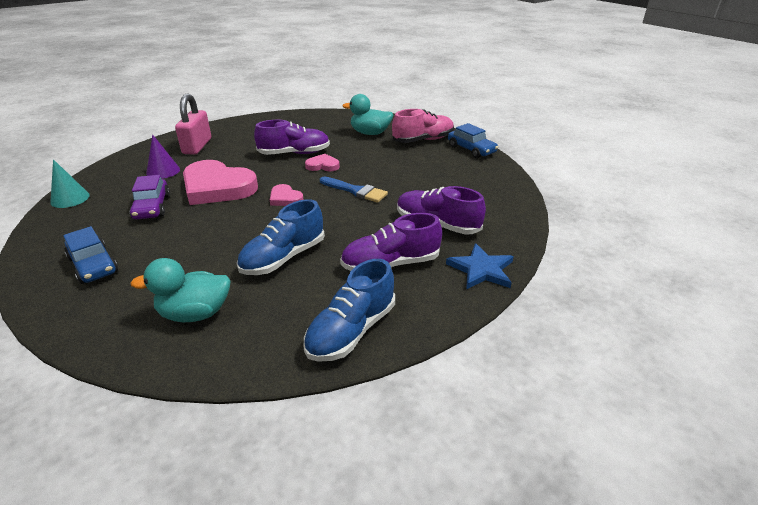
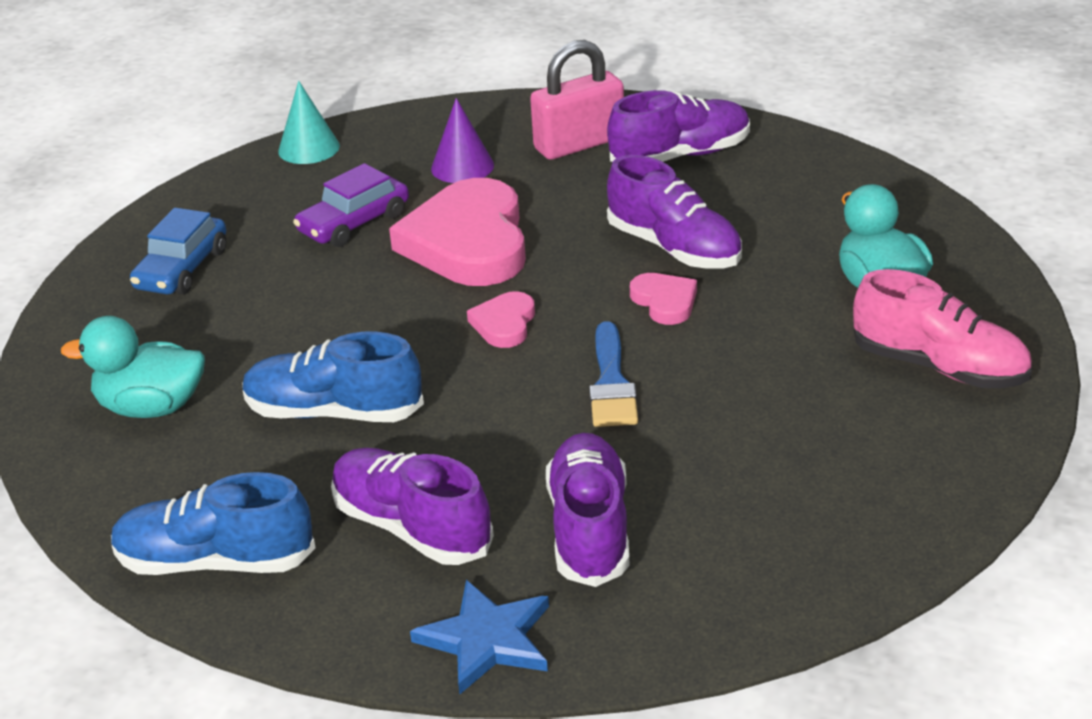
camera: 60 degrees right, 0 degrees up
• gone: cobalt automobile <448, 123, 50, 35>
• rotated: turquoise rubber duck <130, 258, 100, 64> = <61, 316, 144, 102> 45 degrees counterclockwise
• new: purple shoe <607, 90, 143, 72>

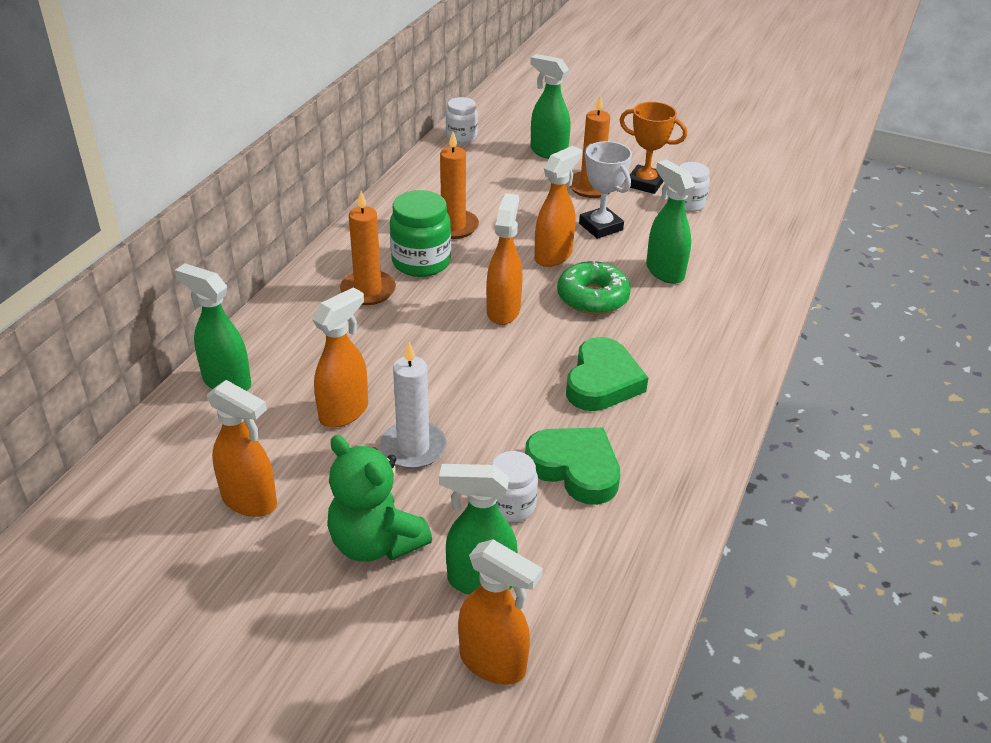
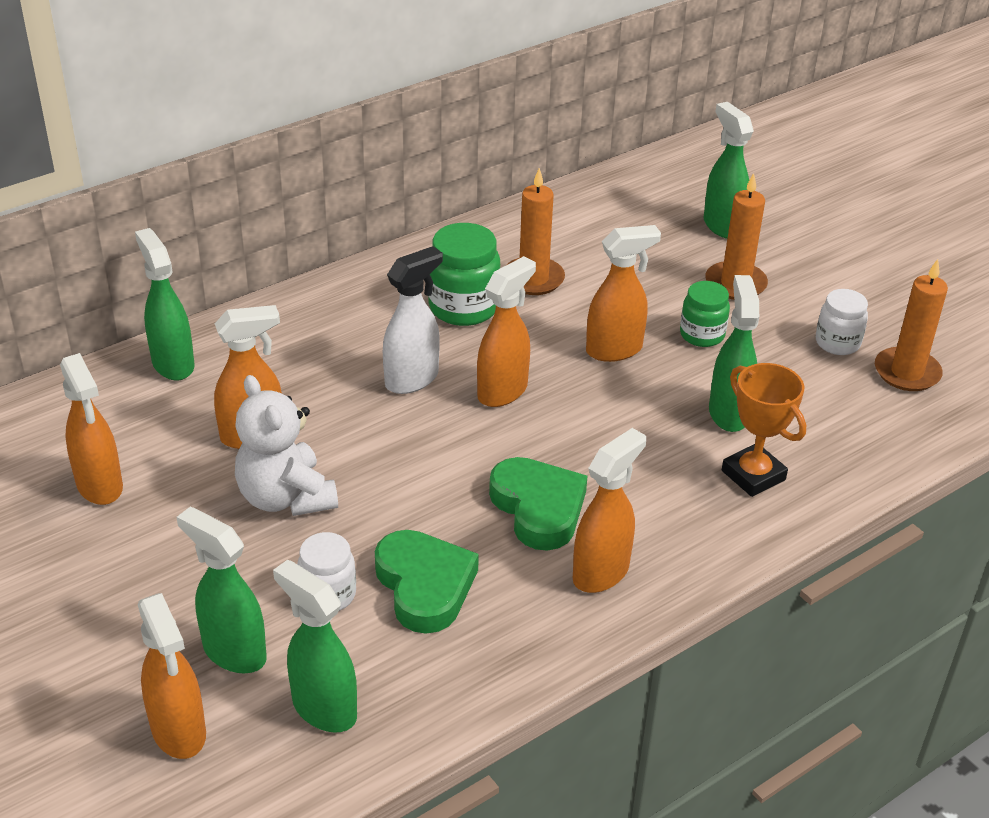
camera: 30 degrees right, 0 degrees up
• gone: pure white jar <446, 97, 32, 46>
• shifted: orange trophy <620, 102, 67, 92> to <722, 363, 84, 134>
• swapped: pure white trophy <579, 141, 53, 98> to emerald jar <680, 281, 50, 66>
• shifted: orange wax candle <340, 191, 56, 114> to <875, 259, 73, 132>
• gone: emerald glazed donut <557, 261, 74, 54>
• rotated: emerald love heart <566, 337, 82, 74> = <489, 457, 99, 94> 75 degrees counterclockwise
• swapped: pure white wax candle <380, 342, 67, 127> to pure white stuffed bear <235, 375, 103, 141>
• gone: emerald stuffed bear <327, 435, 105, 127>
• new: pure white spray cleaner <383, 246, 60, 148>
• new: orange spray cleaner <573, 428, 73, 165>
• new: emerald spray cleaner <273, 560, 84, 172>

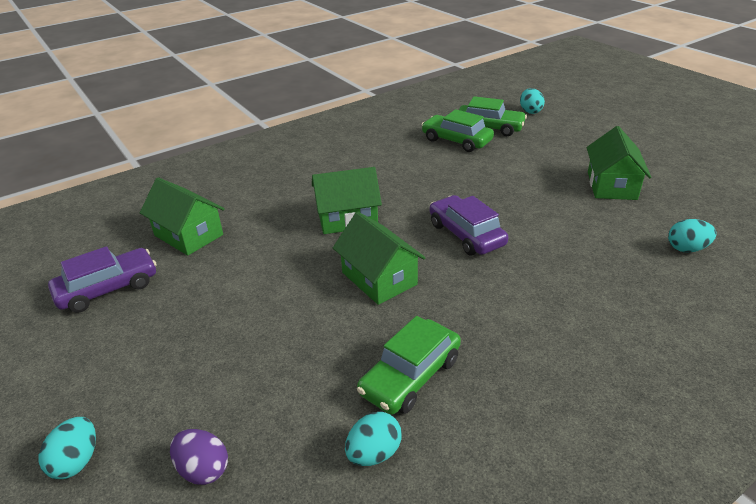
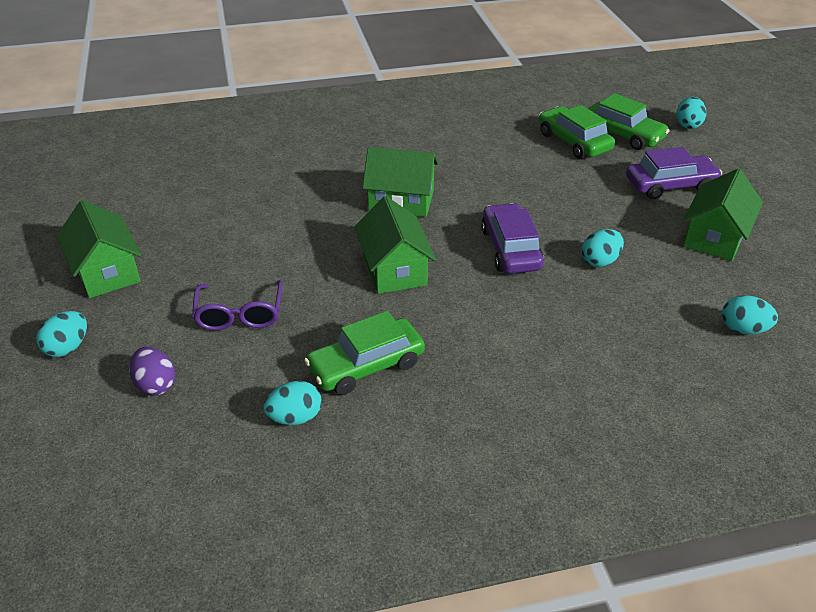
camera: 20 degrees right, 5 degrees up
• shifted: emerald house <140, 177, 85, 79> to <57, 200, 84, 98>
• shifted: purple automobile <48, 246, 109, 67> to <626, 147, 96, 52>
• new: turquoise egg <582, 229, 42, 38>
• new: purple glasses <192, 280, 91, 51>

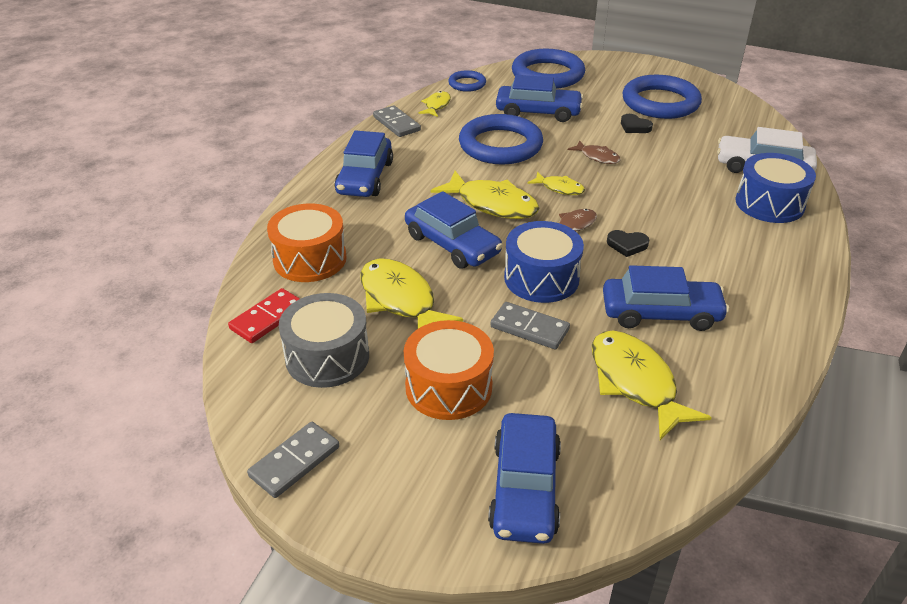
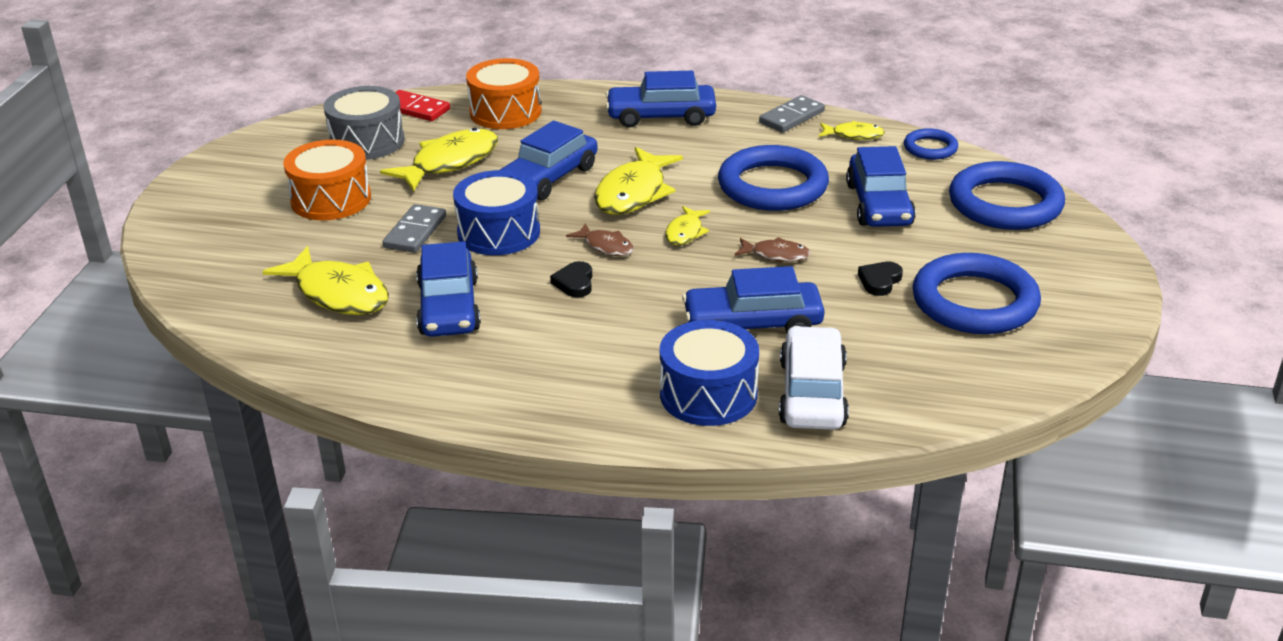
camera: 80 degrees right, 5 degrees down
• rotated: dark brown toy fish <568, 140, 53, 24> = <734, 237, 77, 25> 105 degrees counterclockwise
• rotated: golden toy fish <592, 331, 120, 109> = <262, 246, 127, 69> 75 degrees clockwise
• shifted: cobalt automobile <488, 413, 73, 131> to <682, 266, 143, 66>
• gone: grey domino piece <247, 422, 92, 76>

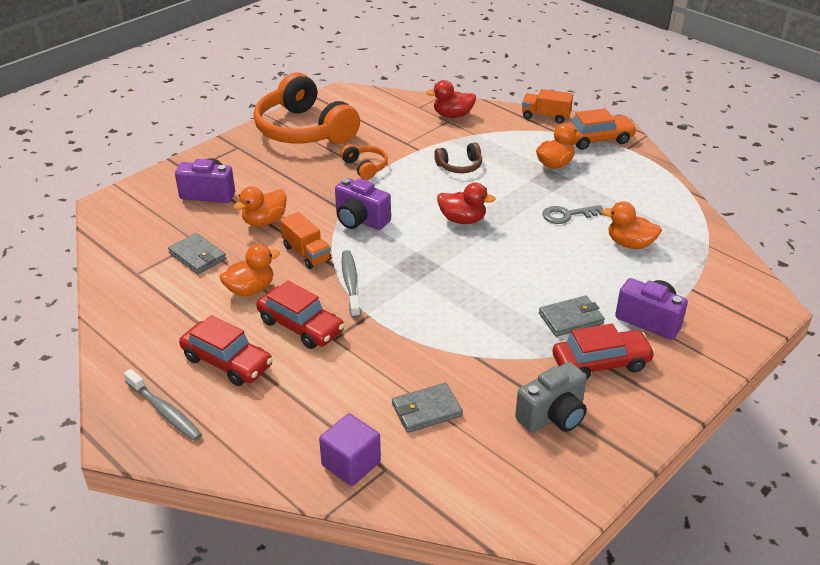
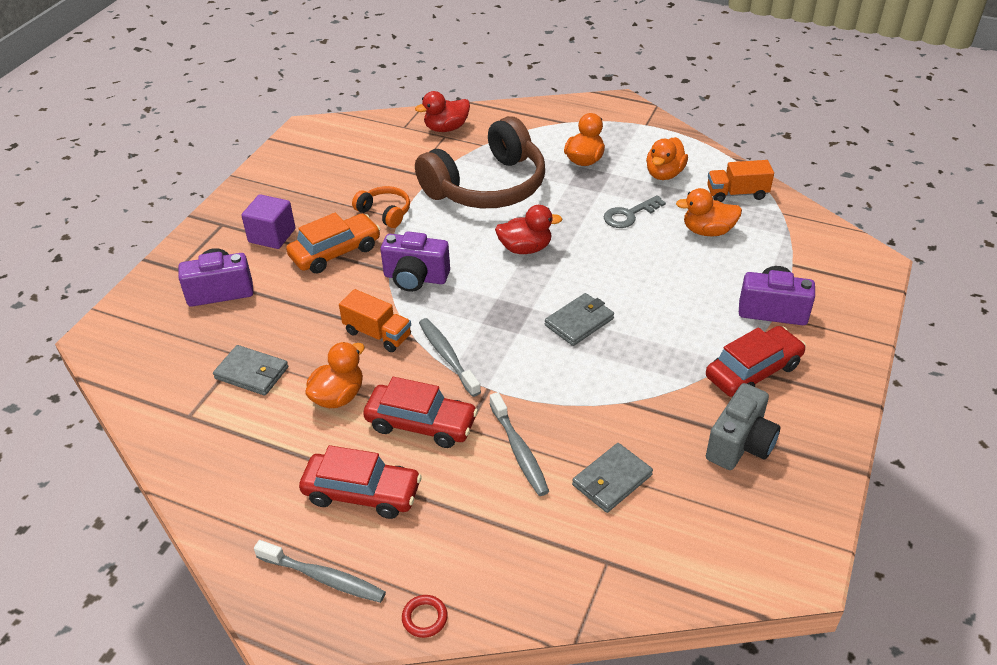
camera: 20 degrees left, 5 degrees up
• gone: orange headset <253, 72, 107, 72>
• shifted: orange truck <522, 89, 51, 35> to <707, 160, 67, 42>
• shifted: orange automobile <568, 108, 69, 42> to <286, 213, 94, 61>
• scaled: dark brown headset <434, 142, 48, 31> = <415, 116, 130, 92> x2.29
• shifted: orange rubber duck <233, 186, 53, 40> to <646, 137, 42, 43>
• shifted: grey card wallet <539, 296, 66, 41> to <545, 293, 69, 53>
• shifted: purple cube <319, 413, 62, 73> to <241, 194, 54, 55>
• new: grey toothbrush <490, 392, 59, 104>
• new: crimson hoop <402, 595, 46, 43>

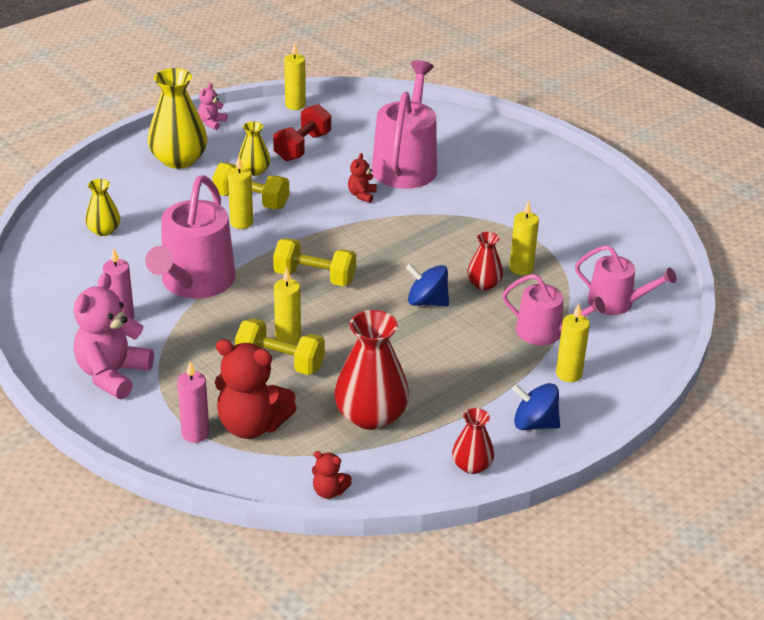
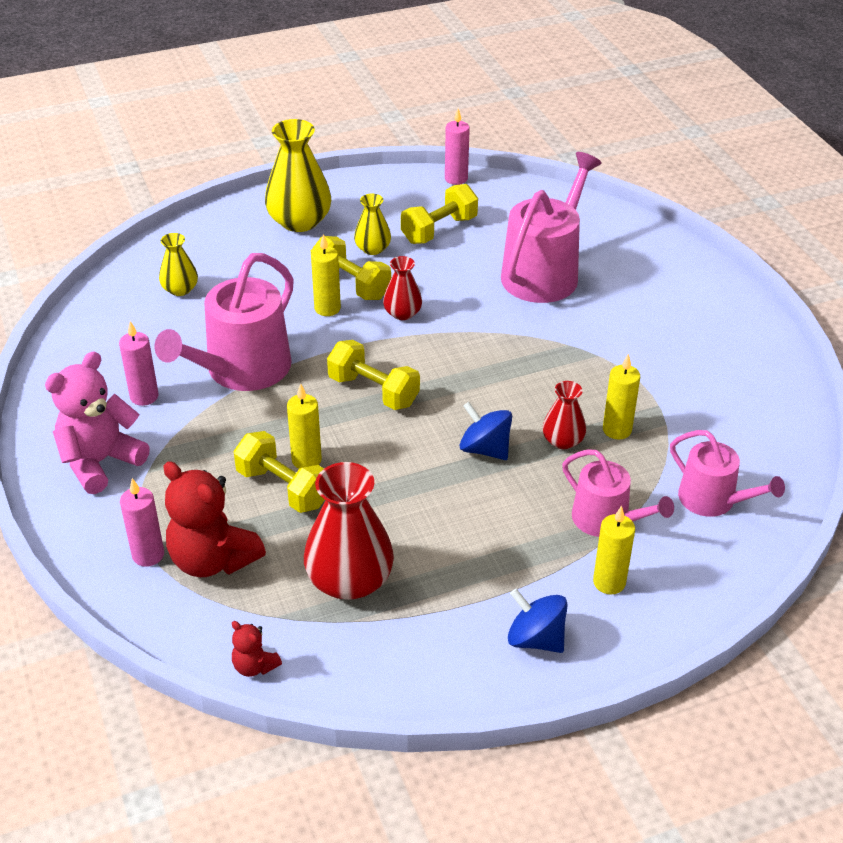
camera: 20 degrees right, 5 degrees up
• repainted: golden wax candle <284, 42, 22, 68> to rose-pink wax candle <445, 109, 25, 76>
• gone: rose-pink stuffed bear <198, 83, 29, 47>
• repainted: crimson dumbbell <273, 104, 58, 57> to golden dumbbell <401, 184, 77, 60>
• gone: crimson stuffed bear <348, 153, 29, 50>
• shifted: crimson flower vase <452, 408, 42, 66> to <383, 256, 39, 64>

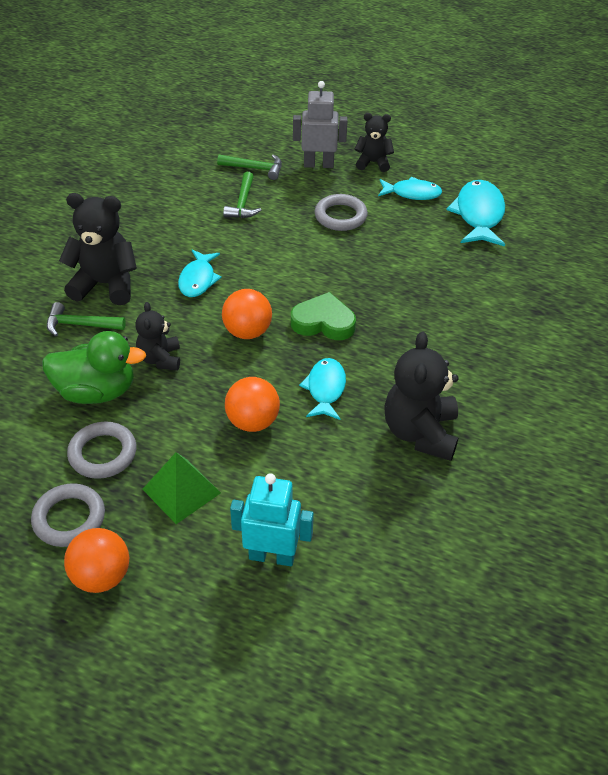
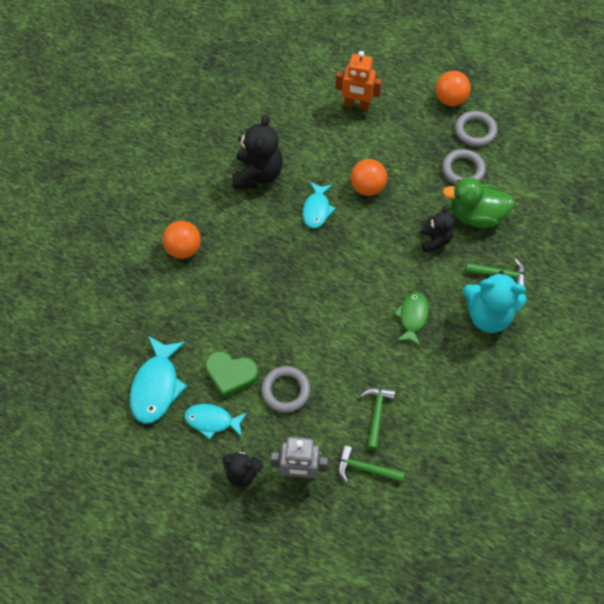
camera: 175 degrees left, 15 degrees up
• repainted: black stuffed bear <59, 193, 78, 112> to turquoise stuffed bear <463, 271, 64, 62>
• repainted: turquoise toy fish <178, 250, 44, 47> to emerald toy fish <394, 292, 35, 54>
• shifted: orange ball <222, 289, 50, 50> to <162, 221, 39, 38>
• shifted: emerald love heart <291, 292, 65, 48> to <205, 351, 53, 47>
• gone: emerald pyramid shape <142, 452, 79, 72>
• repainted: turquoise toy robot <230, 473, 84, 93> to orange toy robot <335, 51, 47, 60>

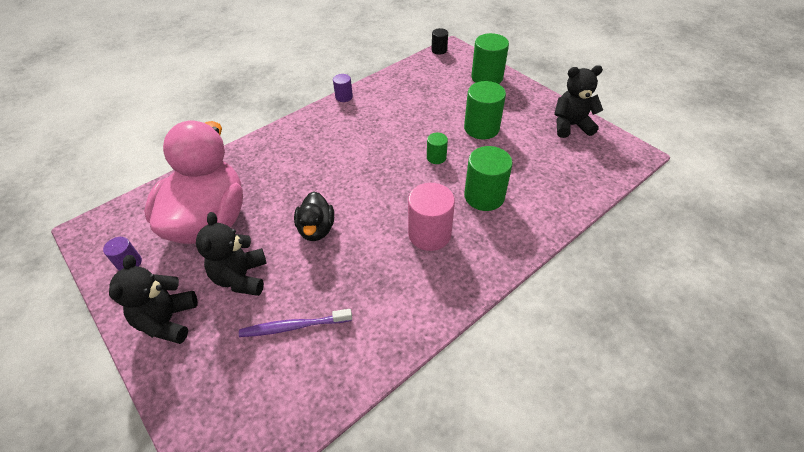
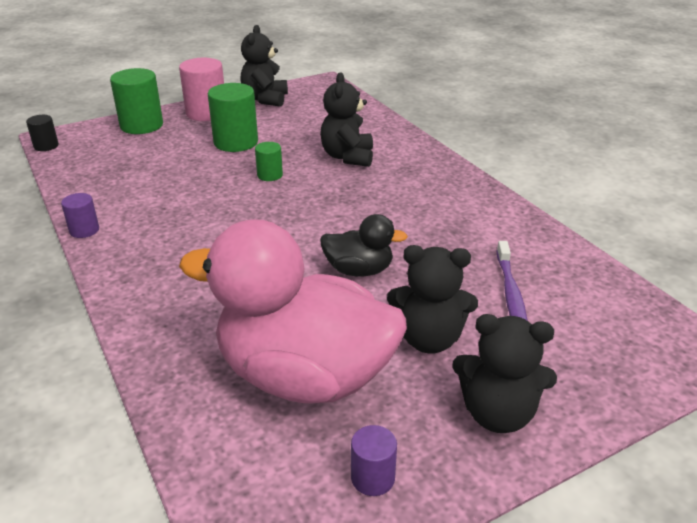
camera: 80 degrees left, 15 degrees down
• swapped: emerald cylinder <464, 146, 49, 65> to black stuffed bear <320, 72, 53, 95>
• shifted: rose-pink cylinder <408, 183, 47, 68> to <179, 58, 45, 63>

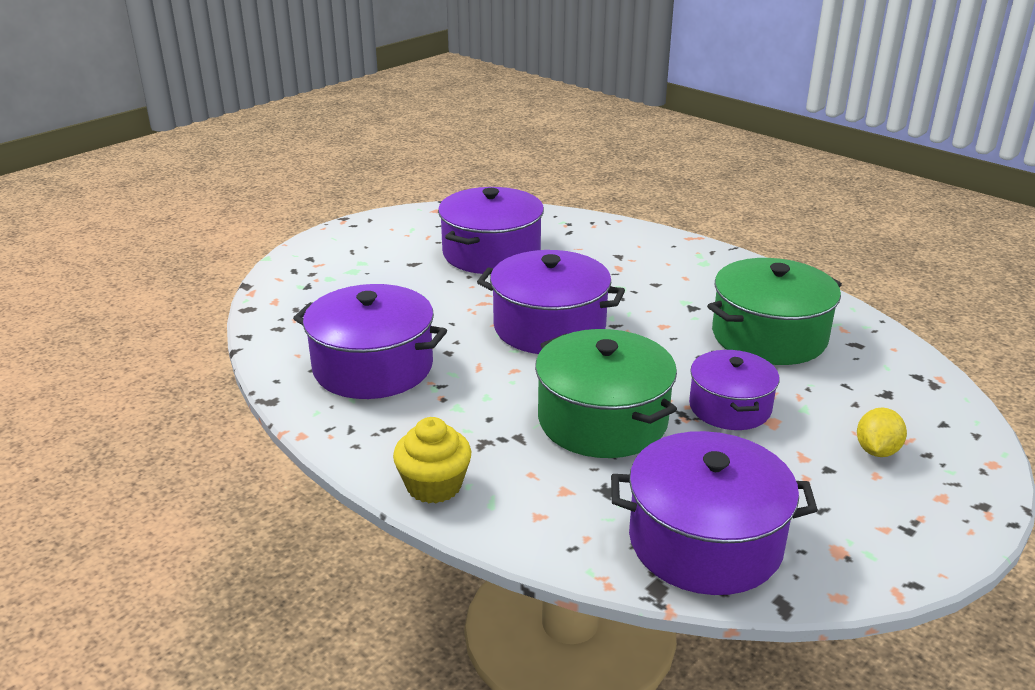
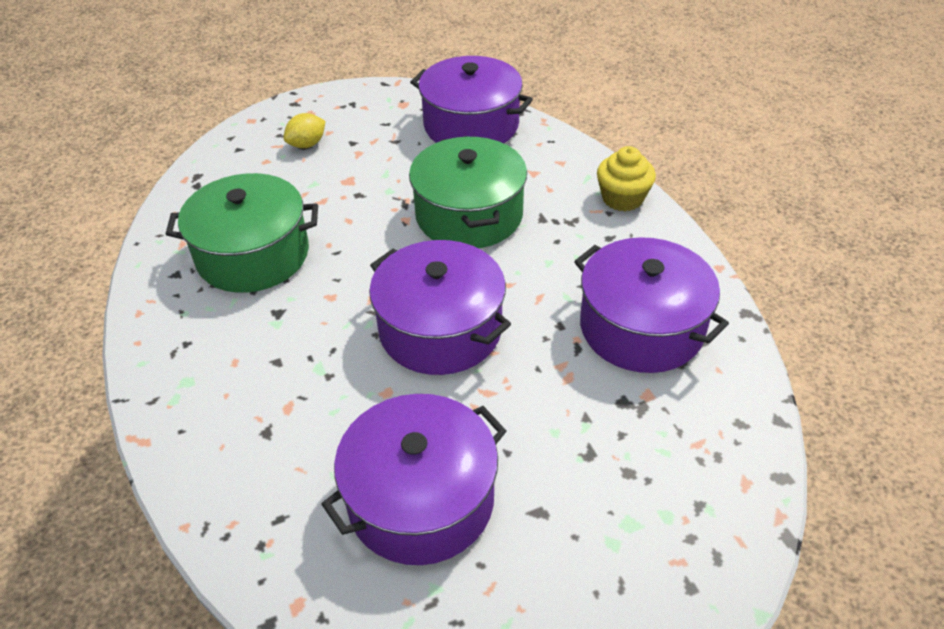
camera: 155 degrees left, 15 degrees up
• gone: purple stockpot <689, 350, 90, 80>

